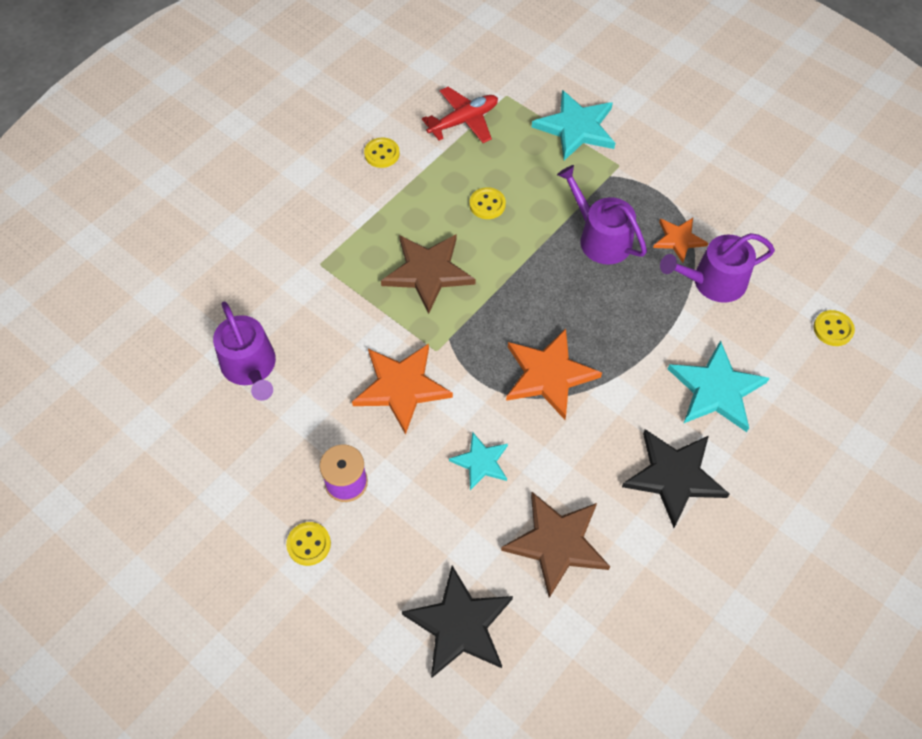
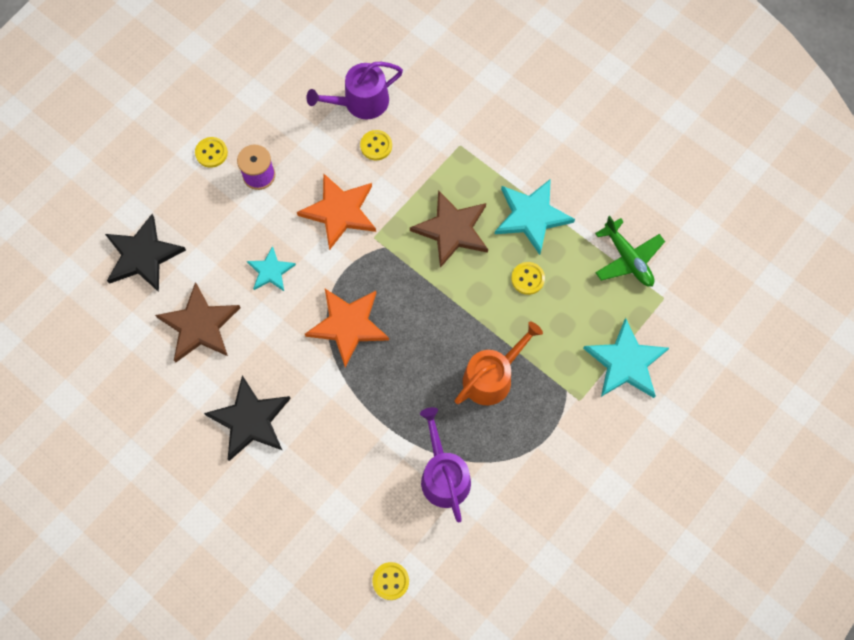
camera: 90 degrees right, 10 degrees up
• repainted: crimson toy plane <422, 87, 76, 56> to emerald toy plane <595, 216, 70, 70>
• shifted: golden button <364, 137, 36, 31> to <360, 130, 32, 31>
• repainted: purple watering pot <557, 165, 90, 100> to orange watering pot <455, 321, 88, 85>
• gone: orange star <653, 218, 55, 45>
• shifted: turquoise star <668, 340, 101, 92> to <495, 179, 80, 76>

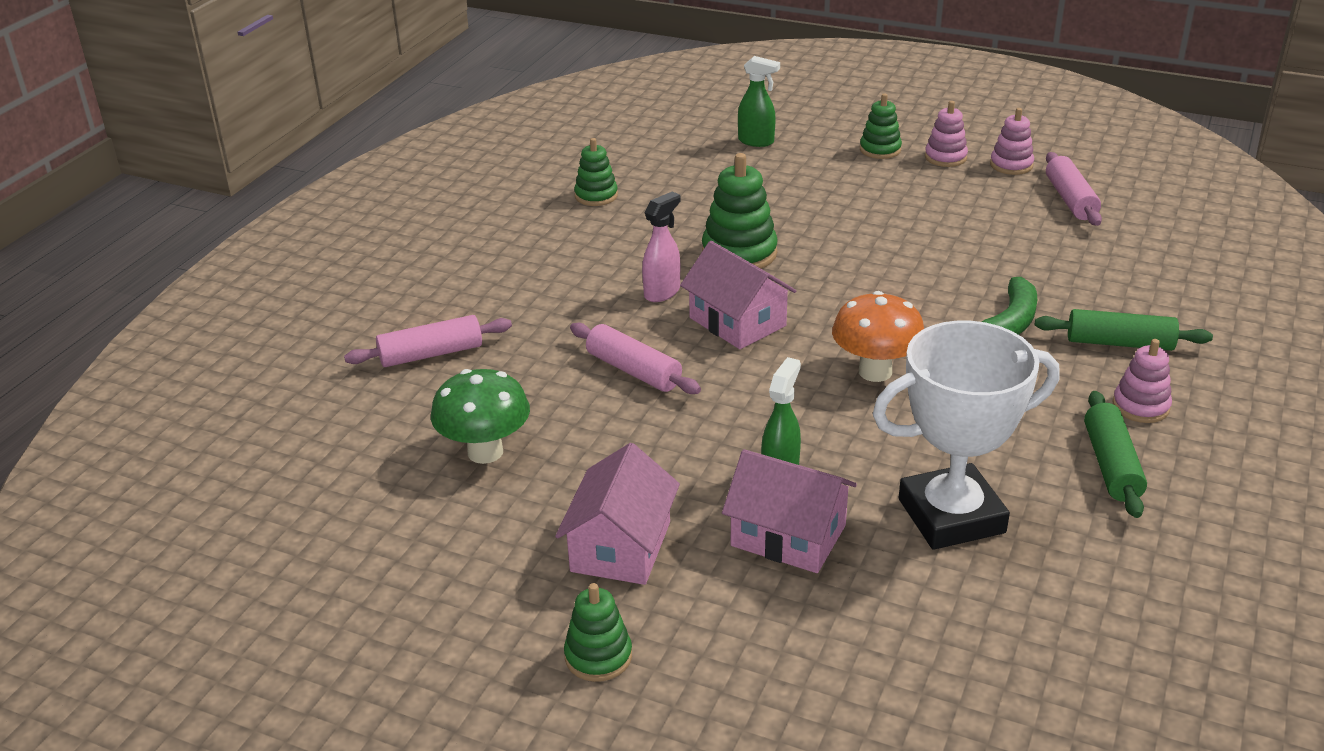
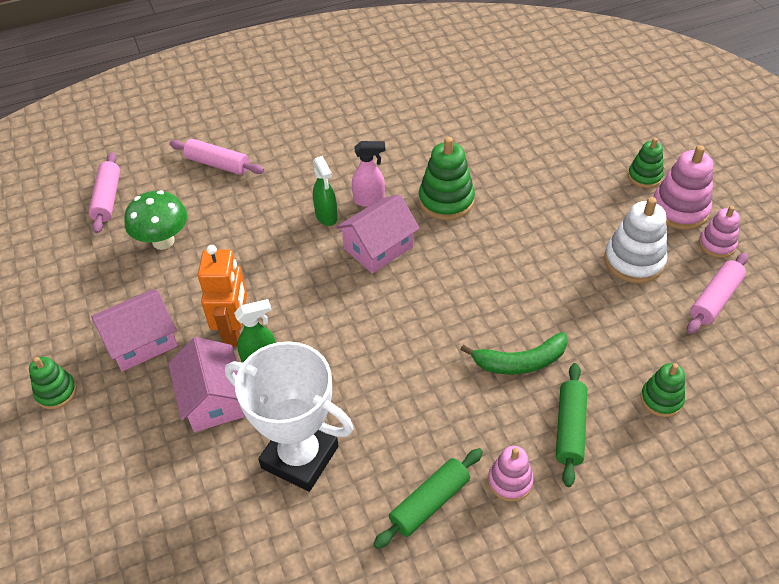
camera: 45 degrees right, 15 degrees up
• shifted: emerald spray cleaner <738, 56, 42, 91> to <313, 156, 25, 70>
• scaled: rose-pink stacking toy <925, 101, 43, 66> = <654, 145, 59, 85> x1.62
• shifted: emerald stacking toy <574, 138, 44, 68> to <641, 363, 44, 54>
• rotated: rose-pink house <680, 241, 116, 108> = <336, 194, 84, 80> 45 degrees clockwise
• gone: orange toadstool <832, 291, 92, 91>
• rotated: emerald rolling pin <1035, 309, 178, 42> = <556, 363, 31, 124> 45 degrees clockwise
• shifted: rose-pink rolling pin <570, 323, 131, 71> to <89, 152, 31, 81>
• new: pure white stacking toy <604, 197, 63, 86>
• new: orange toy robot <198, 245, 49, 102>

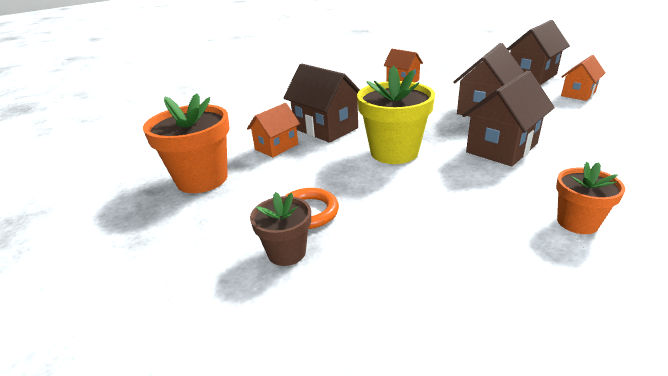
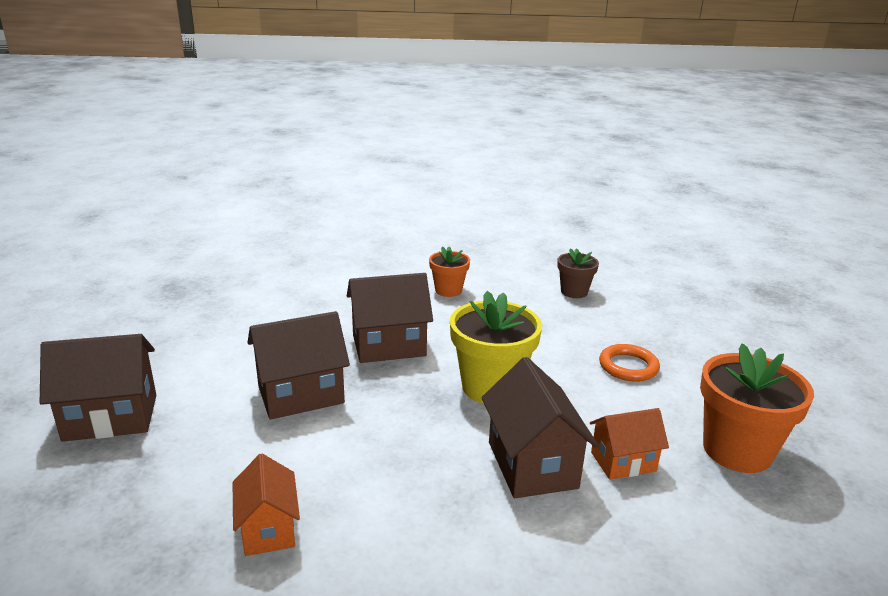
camera: 150 degrees left, 5 degrees down
• gone: orange house <561, 55, 45, 46>
• shifted: dark brown flower pot <250, 192, 61, 74> to <557, 248, 42, 50>

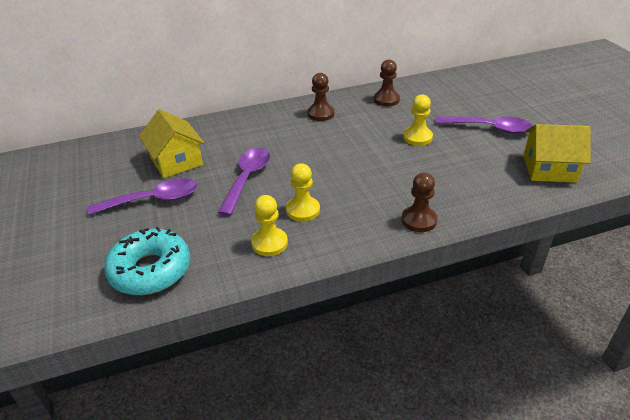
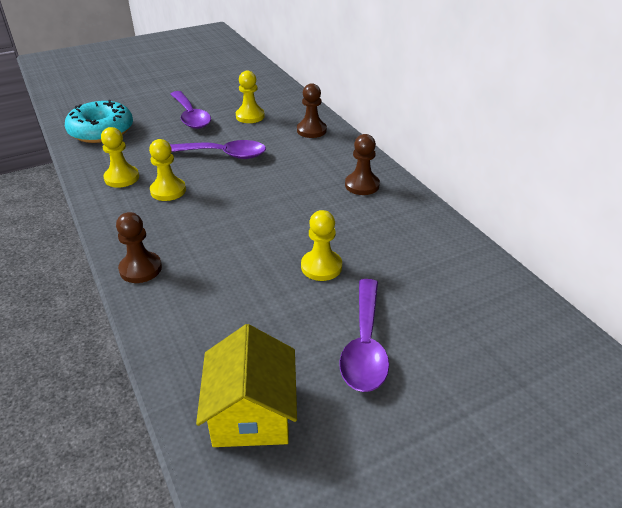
camera: 80 degrees right, 0 degrees up
• shifted: dark brown game pawn <374, 59, 26, 47> to <297, 83, 30, 55>
• swapped: golden house <139, 109, 66, 69> to golden game pawn <236, 71, 29, 52>

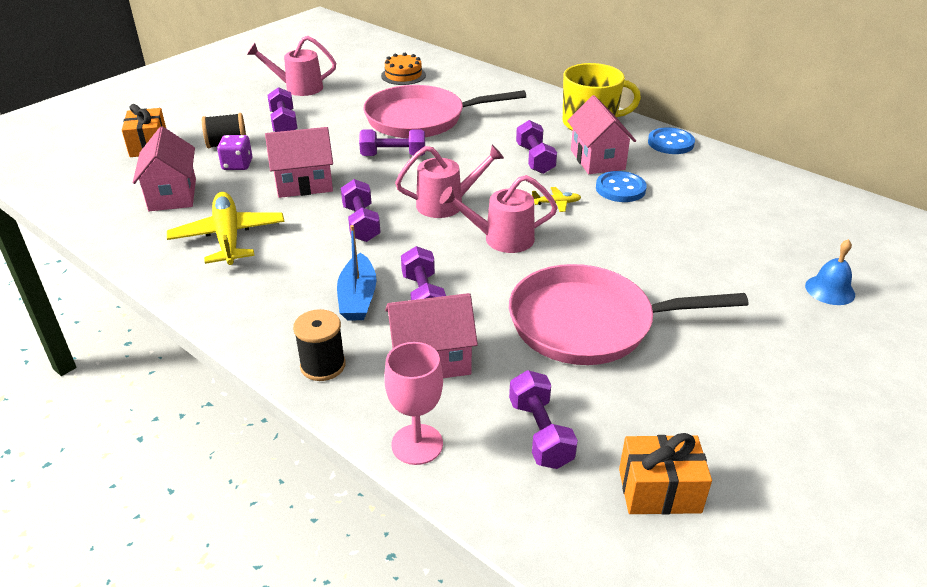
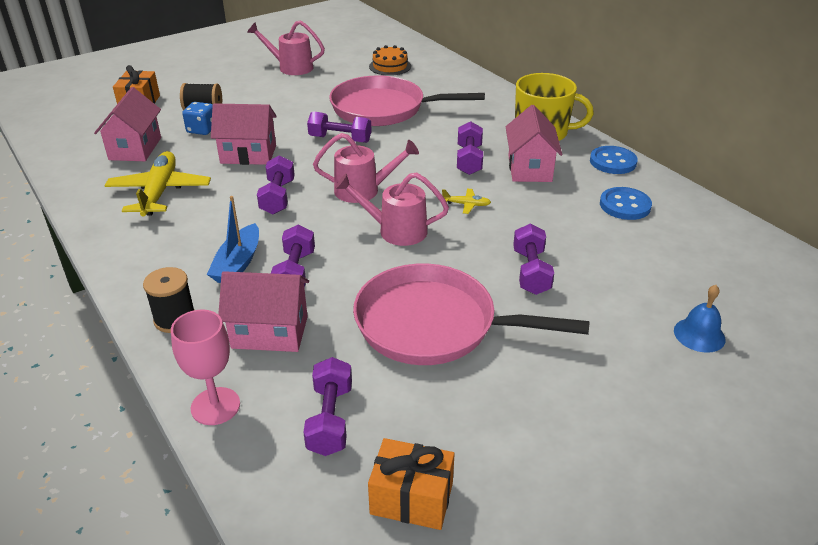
camera: 15 degrees right, 0 degrees up
• shifted: purple dumbbell <267, 87, 30, 45> to <513, 224, 41, 71>
• repainted: purple dice <217, 135, 36, 35> to cobalt dice <182, 102, 31, 33>
• shifted: cobalt button <596, 171, 51, 31> to <600, 187, 52, 33>

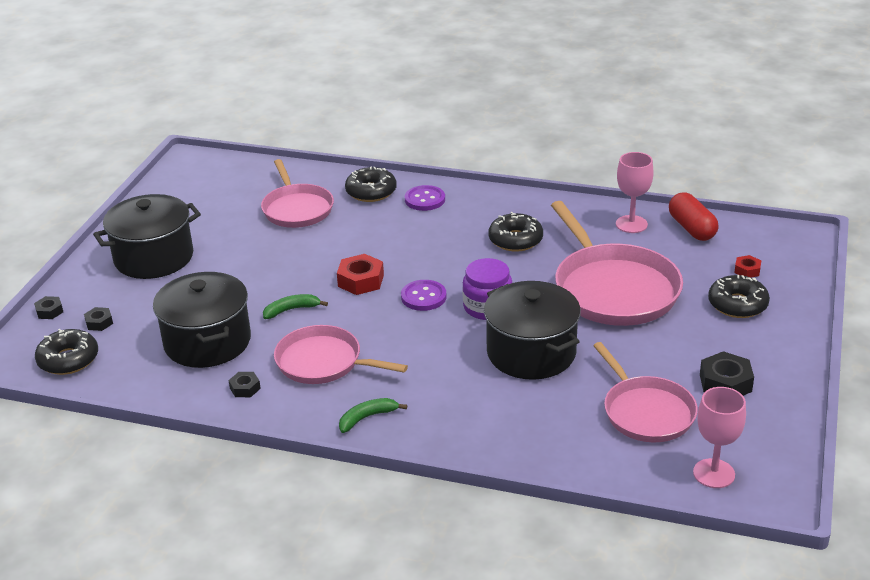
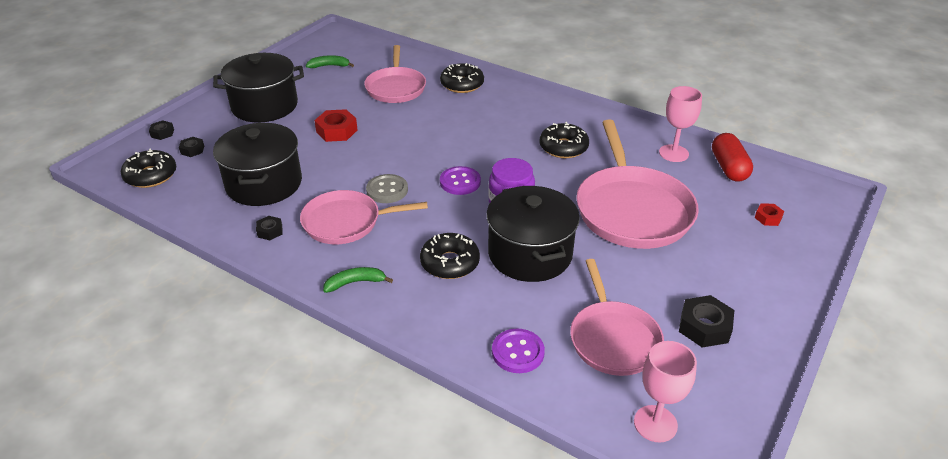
camera: 15 degrees right, 5 degrees up
• shifted: purple button <405, 185, 40, 26> to <492, 329, 53, 44>
• shifted: crimson hex nut <337, 254, 47, 41> to <314, 109, 44, 33>
• shifted: black glazed donut <708, 275, 62, 43> to <420, 233, 60, 46>
• shifted: emerald toy banana <263, 294, 65, 25> to <306, 55, 48, 13>
• rotated: rose-pink frying pan <274, 325, 134, 59> = <300, 190, 128, 54> 45 degrees counterclockwise
• new: grey button <366, 174, 42, 29>

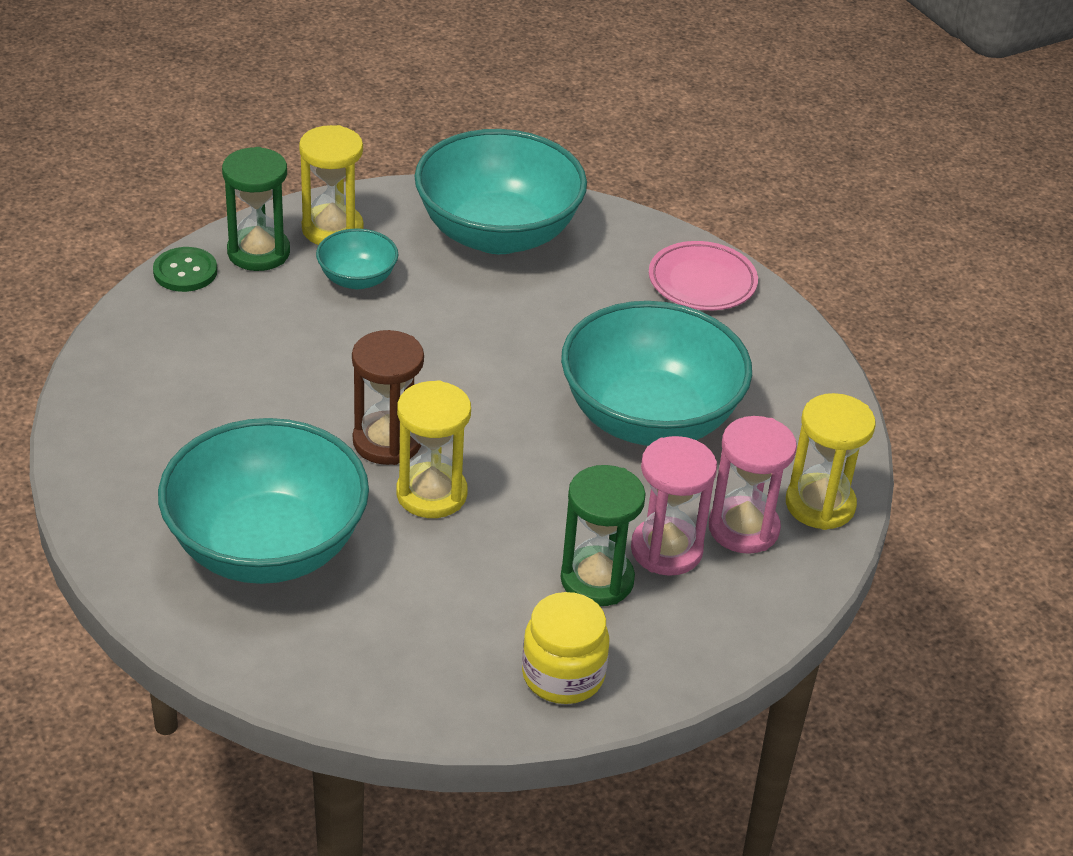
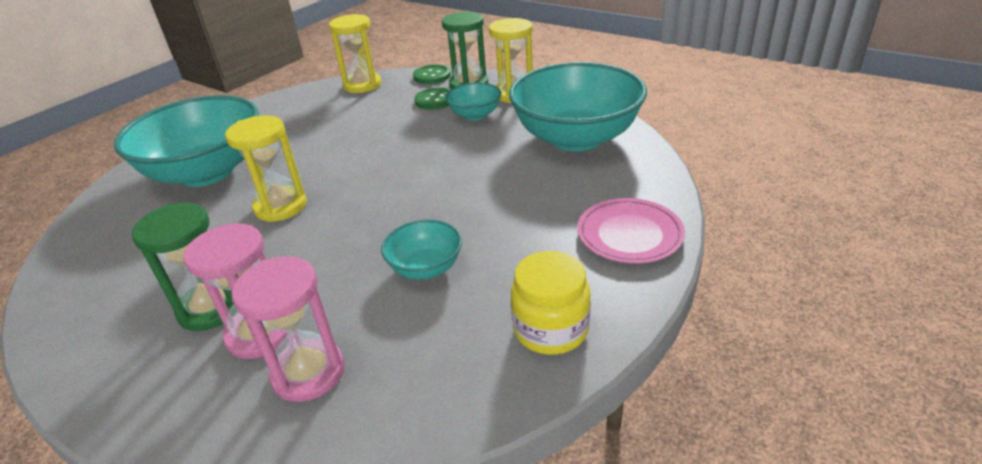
camera: 70 degrees right, 5 degrees down
• scaled: turquoise bowl <561, 301, 191, 145> = <381, 220, 81, 60> x0.46
• gone: dark brown sand timer <352, 330, 72, 135>
• shifted: golden sand timer <786, 393, 90, 137> to <329, 14, 52, 79>
• shifted: golden jar <522, 592, 88, 112> to <511, 251, 80, 104>
• new: emerald button <414, 87, 37, 23>

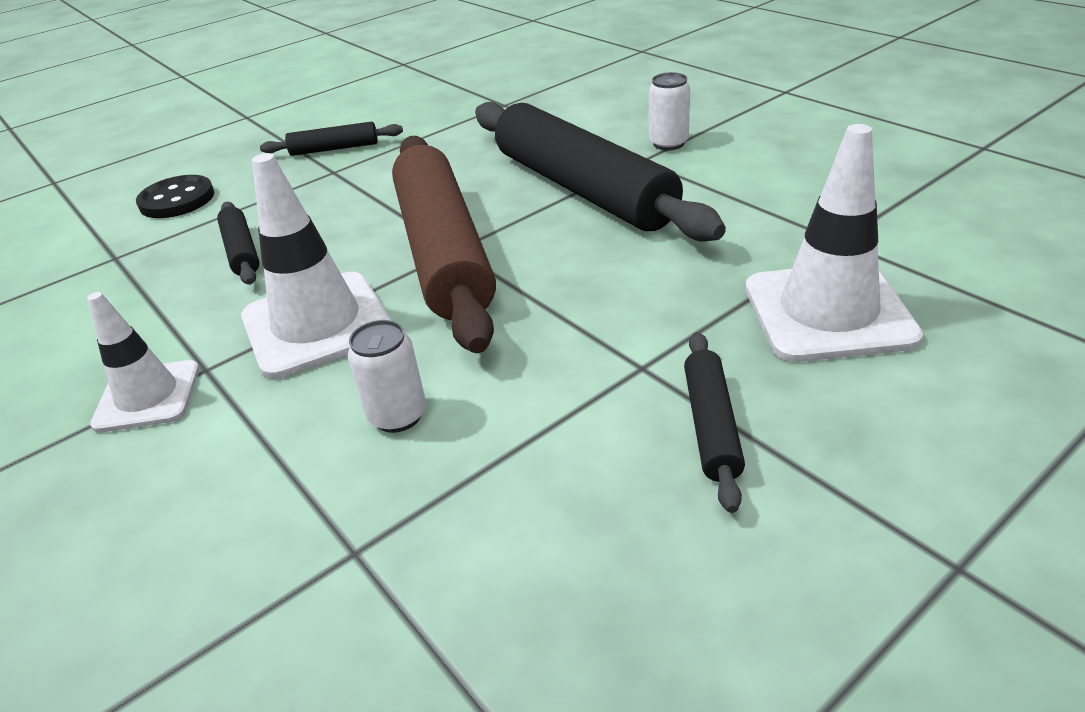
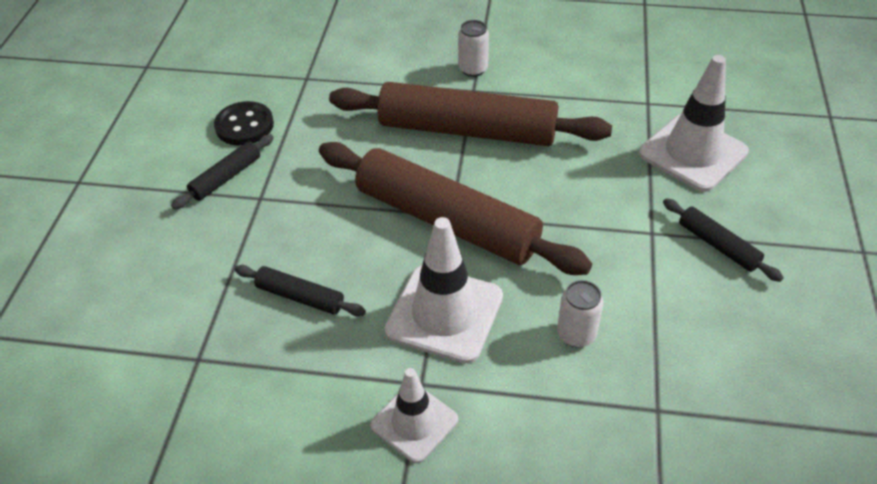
camera: 45 degrees left, 10 degrees up
• repainted: black rolling pin <475, 102, 251, 140> to dark brown rolling pin <329, 82, 283, 64>
• shifted: black button <136, 175, 78, 43> to <214, 101, 60, 45>

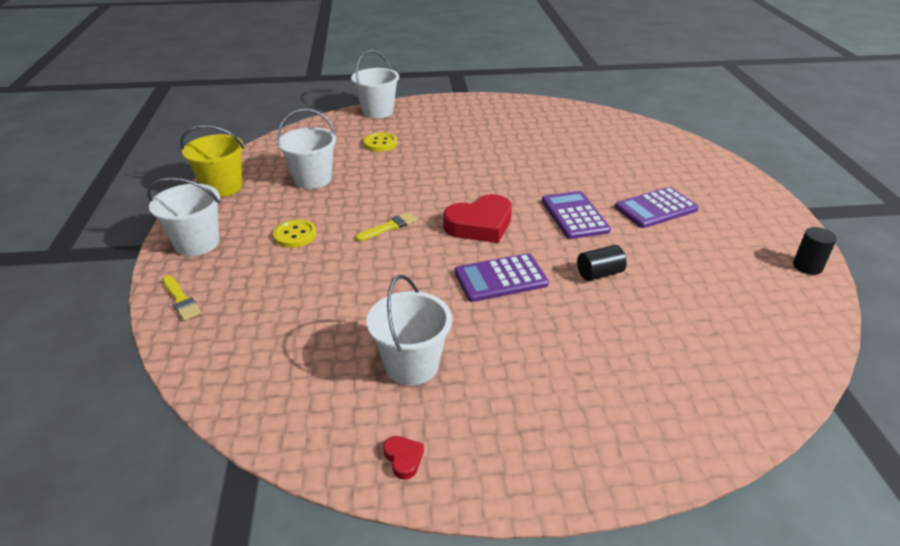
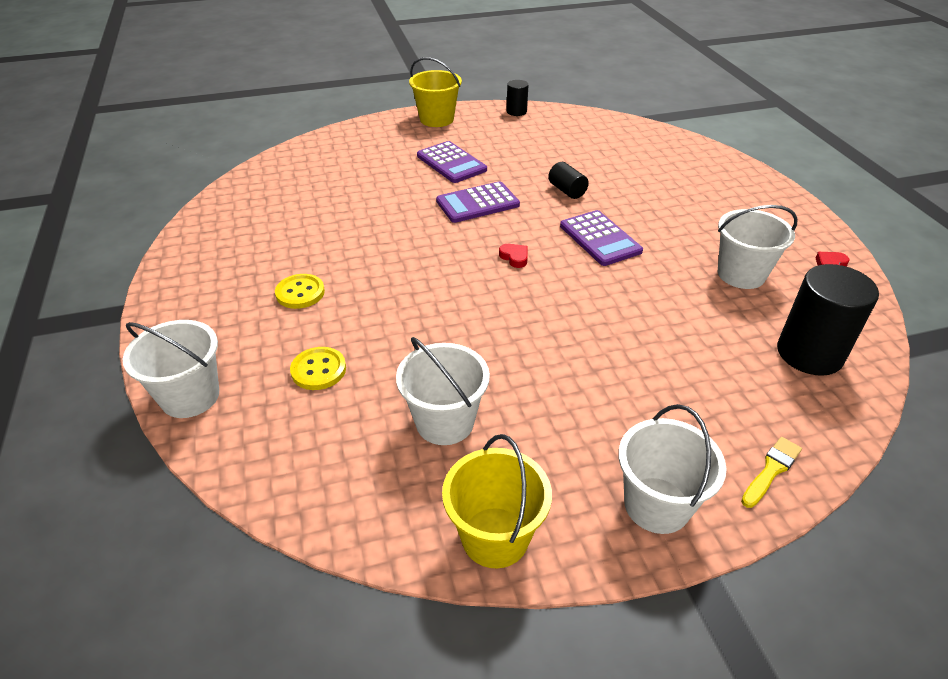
camera: 100 degrees left, 5 degrees up
• scaled: crimson love heart <443, 194, 69, 49> = <499, 244, 29, 24> x0.43
• gone: golden paint brush <355, 212, 62, 29>
• shifted: golden button <273, 219, 44, 29> to <275, 274, 50, 35>
• new: golden pail <409, 57, 53, 70>
• new: black cylinder <777, 264, 102, 112>

